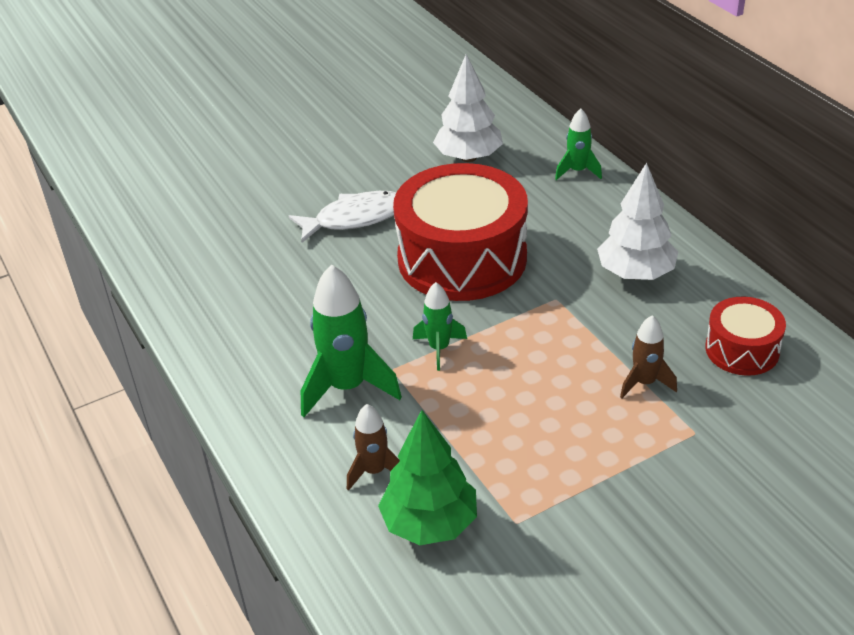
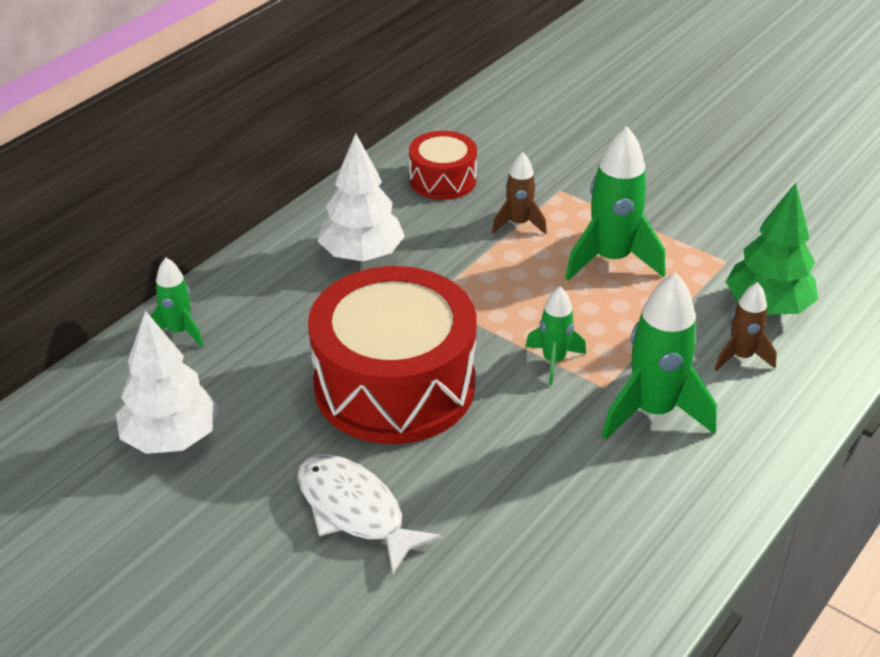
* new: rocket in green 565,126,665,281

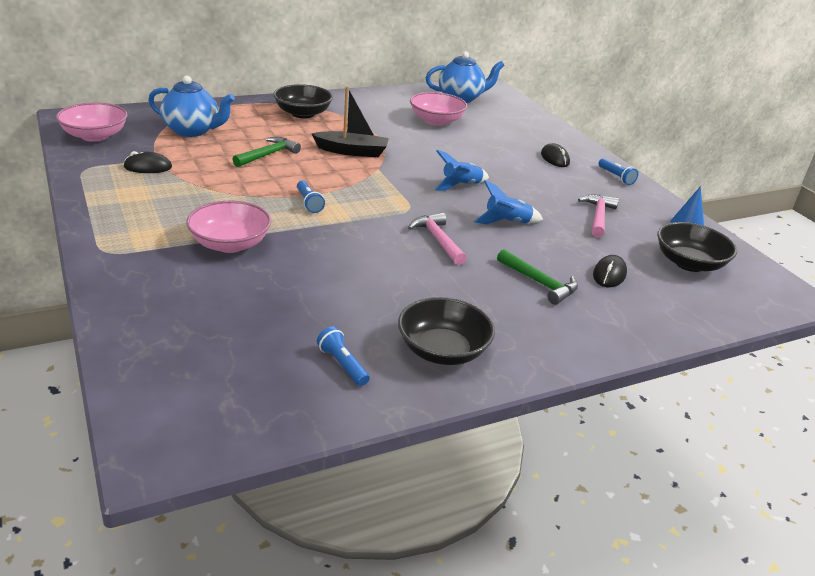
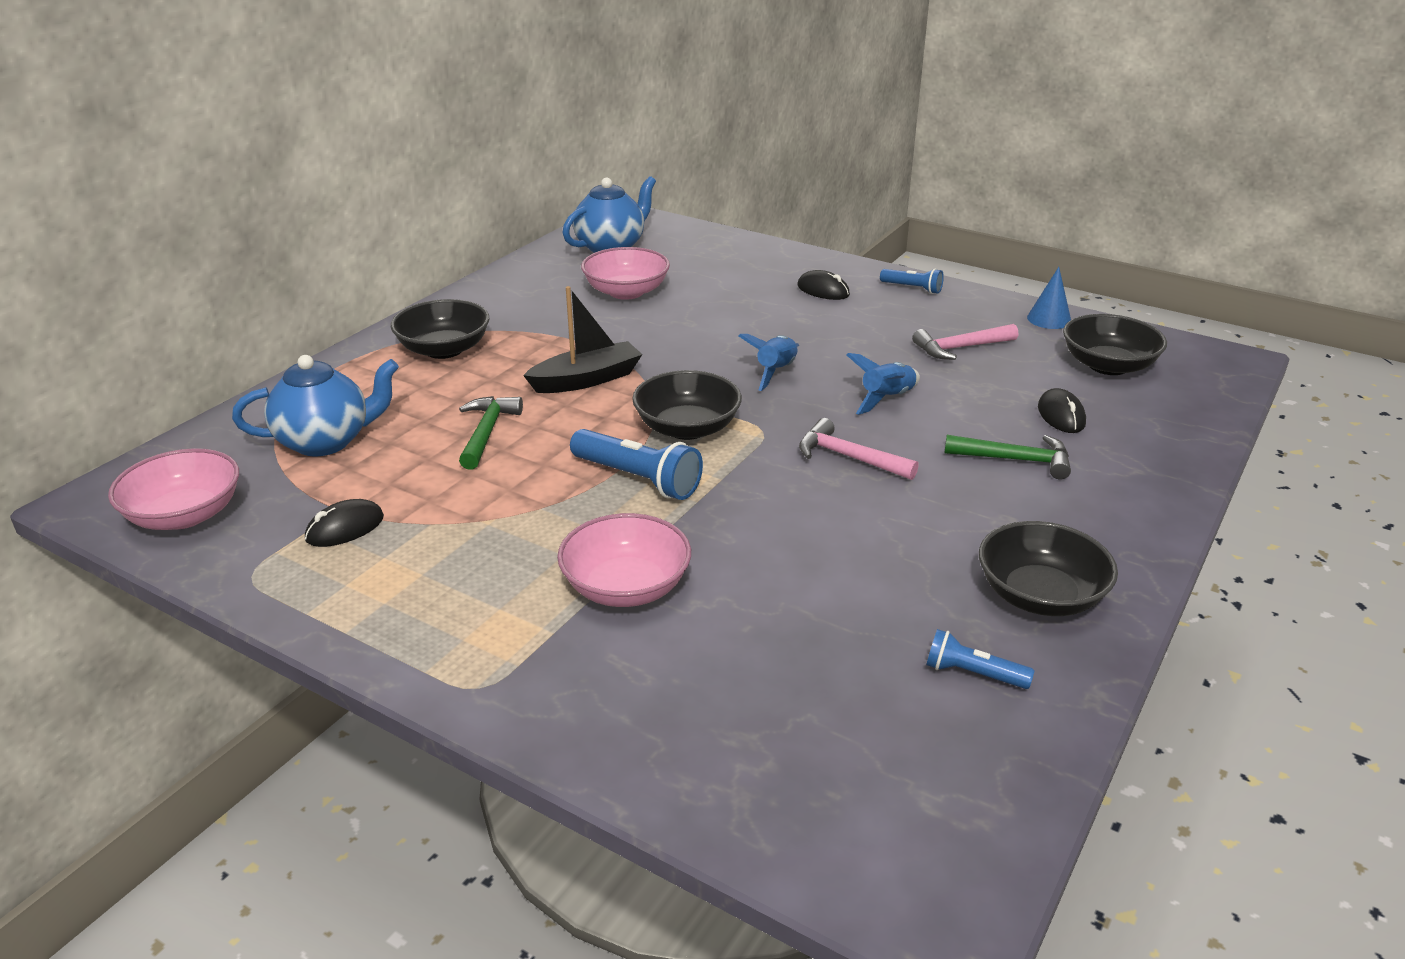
* scaled: flashlight in blue 297,181,325,213 = 570,429,703,500 x1.72
* new: bowl in black 632,370,742,440
* rotated: hammer in pink 578,195,619,238 = 912,324,1018,360 90 degrees counterclockwise

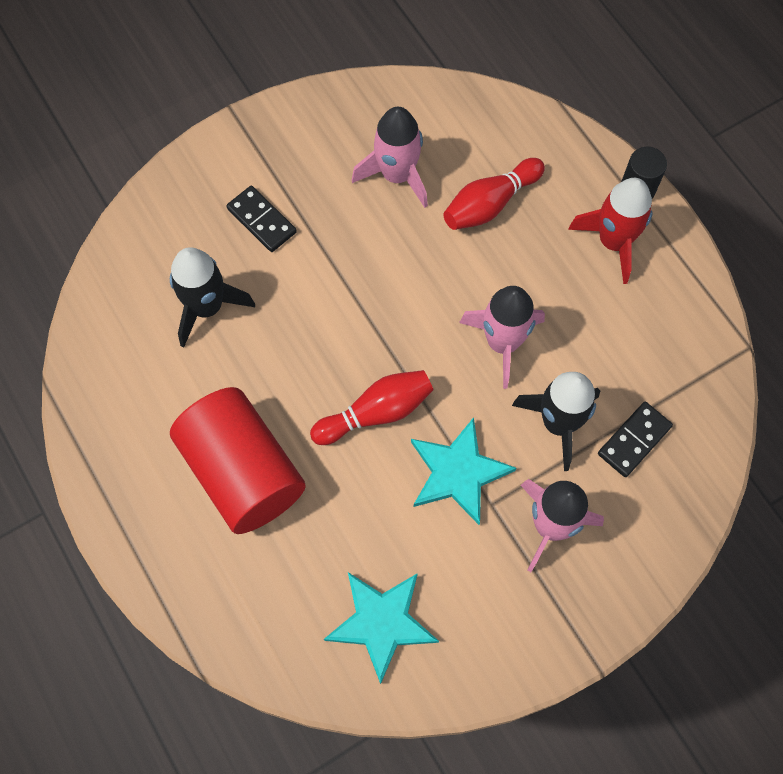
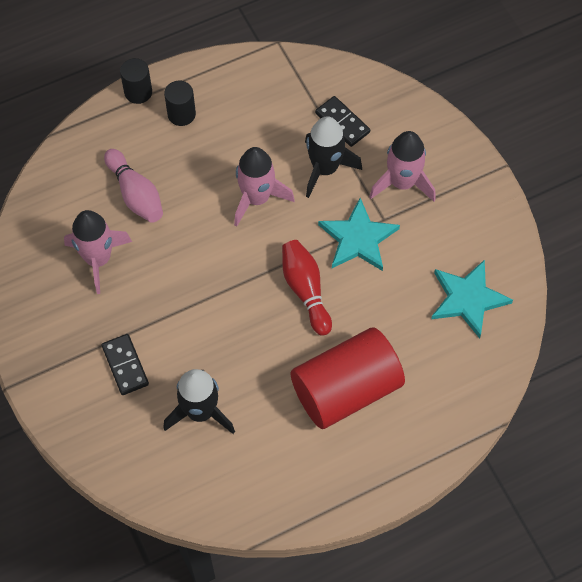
* rotated: domino in black 227,186,297,252 = 102,334,149,395 75 degrees counterclockwise
* repainted: bowling pin in red 443,158,545,230 to bowling pin in pink 104,149,163,223
* swapped: rocket in red 568,178,653,284 to cylinder in black 164,81,196,126

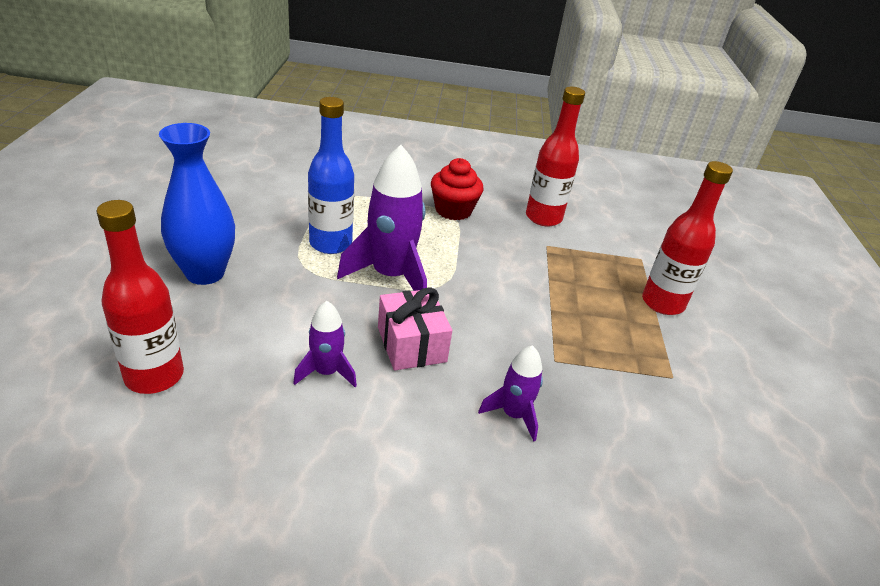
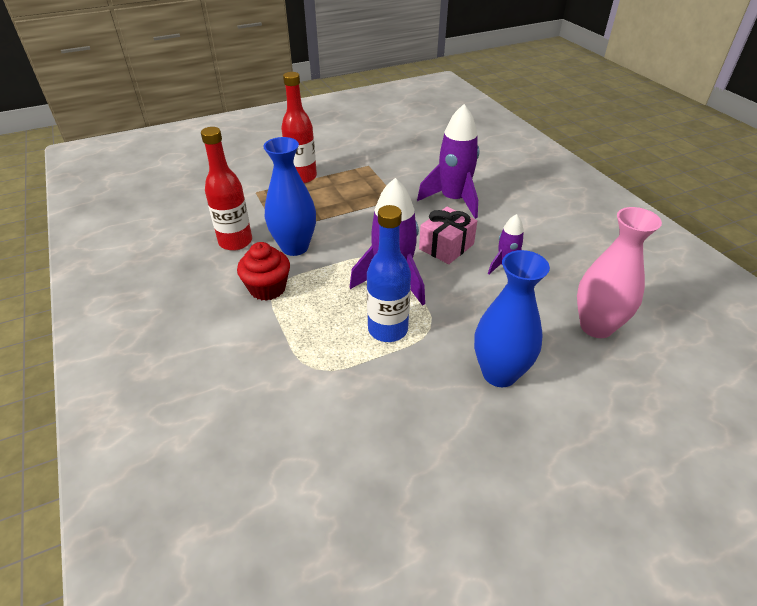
* new: vase in blue 263,137,316,256
* scaled: rocket in purple 478,345,543,441 = 417,104,479,219 x1.84
* swapped: bottle in red 96,200,184,394 to vase in pink 577,207,662,338

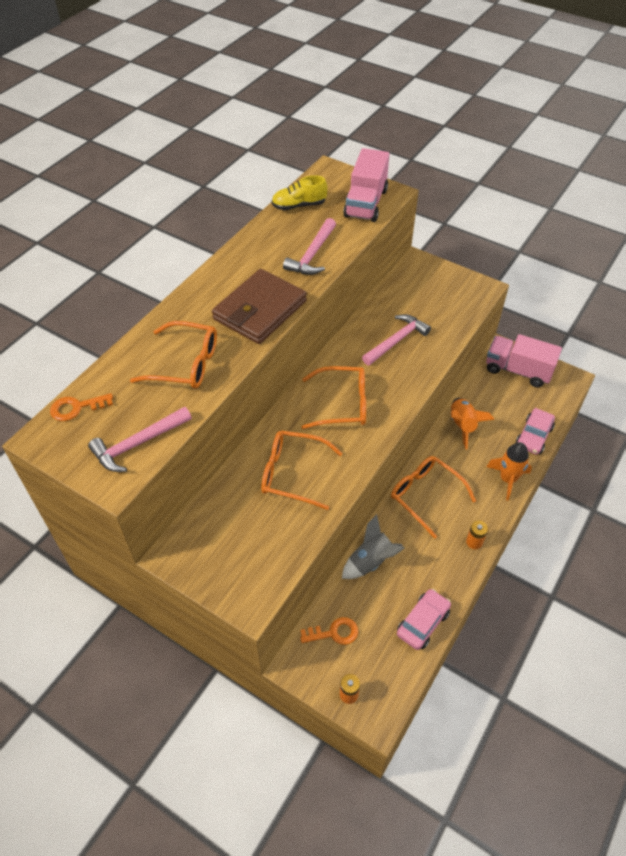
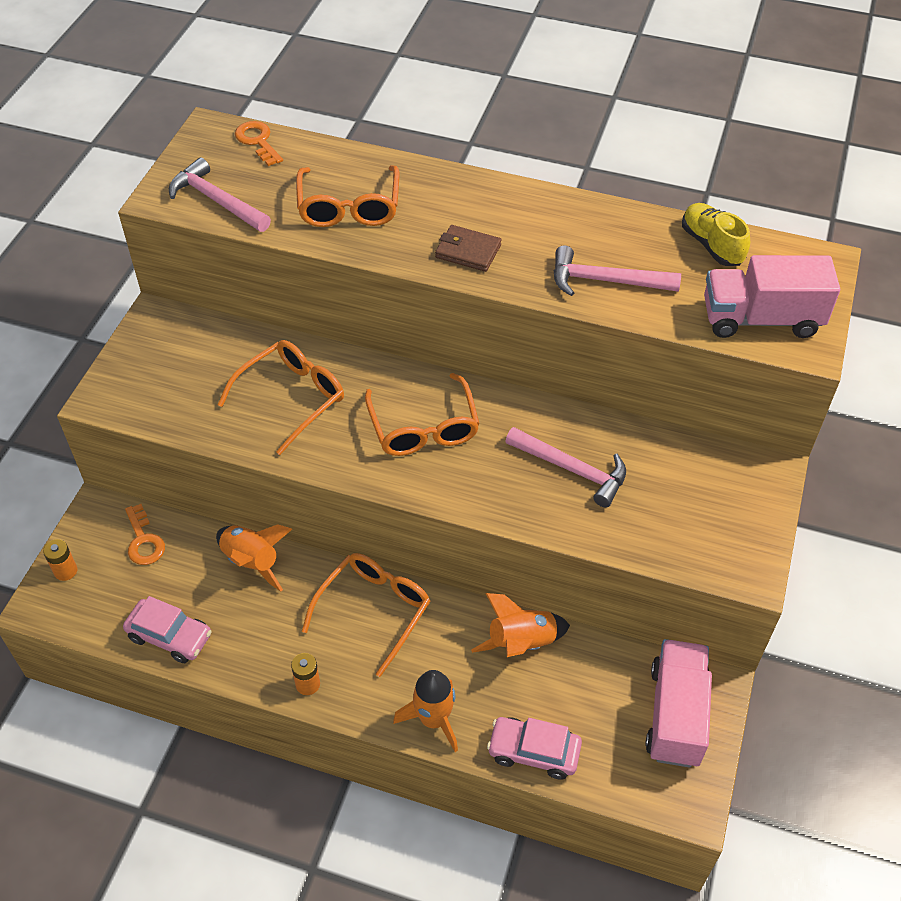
* repainted: rocket in grey 342,514,405,579 to rocket in orange 216,524,292,592
* rotated: glasses in orange 261,430,342,510 = 218,340,344,455 45 degrees clockwise
* scaled: wallet in brown 212,269,307,344 = 435,225,502,272 x0.51

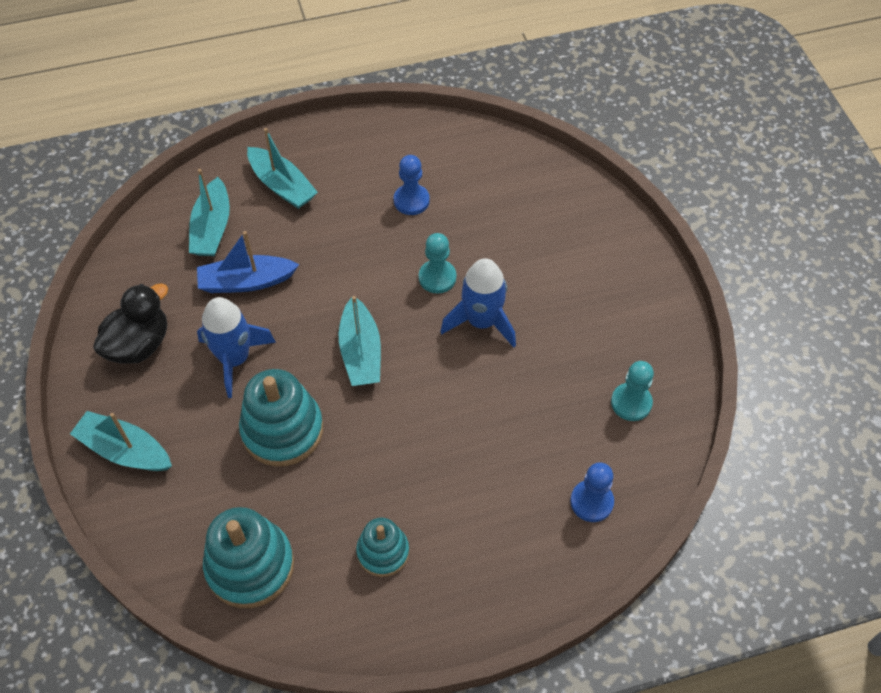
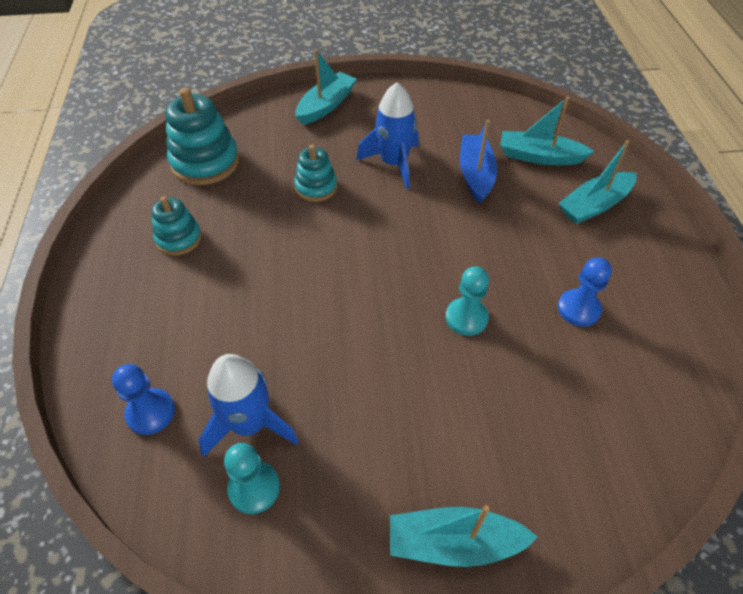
* shifted: rocket in blue 440,258,516,348 to 198,354,299,457
* scaled: stacking toy in turquoise 239,369,323,467 = 294,145,337,202 x0.60
* shifted: boat in turquoise 339,296,381,386 to 390,505,538,567
* gone: duck in black 93,283,168,364

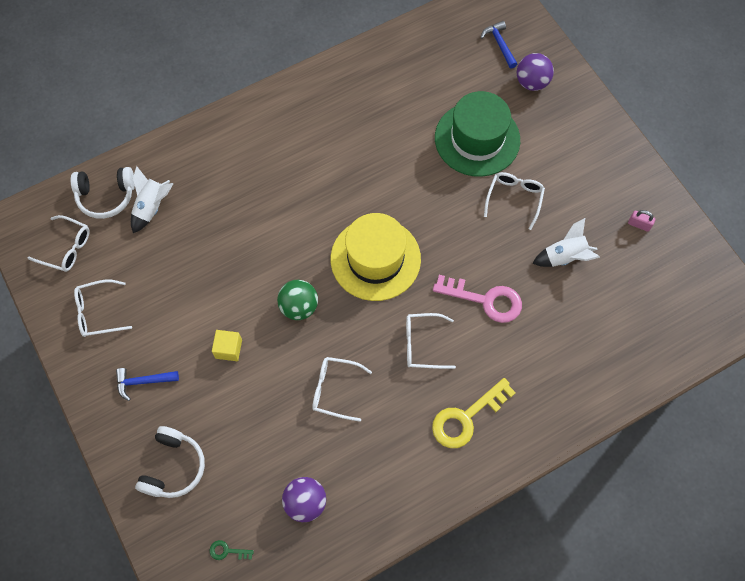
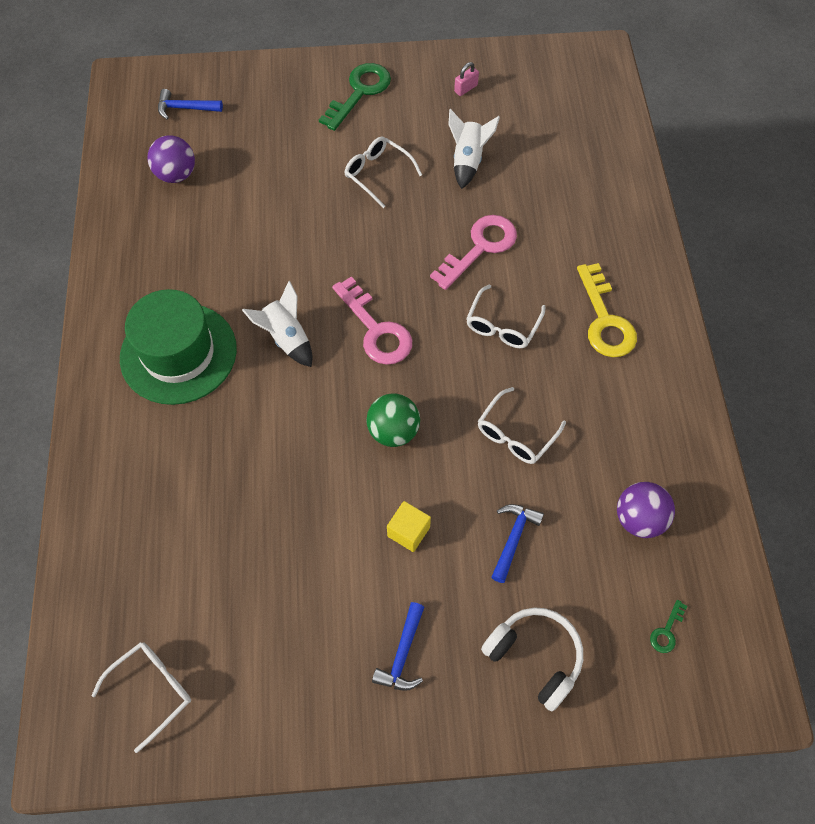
* shifted: hat in green 435,91,520,177 to 120,289,237,405
* shifted: ball in purple 517,53,554,91 to 147,135,195,183
* shifted: rocket in white 131,166,174,233 to 242,281,312,367
* new: key in green 319,63,391,131
* swapped: hat in yellow 331,213,421,301 to key in pink 332,277,412,365
* new: hammer in blue 491,504,544,583
* gone: headphones in white 71,167,135,219
* gone: glasses in white 74,280,132,337

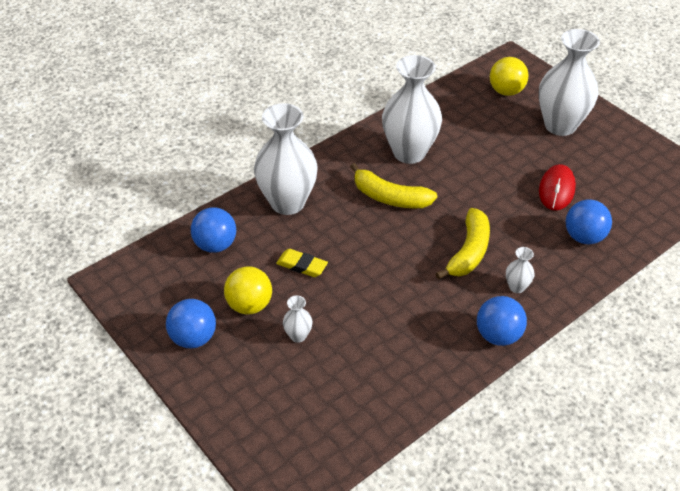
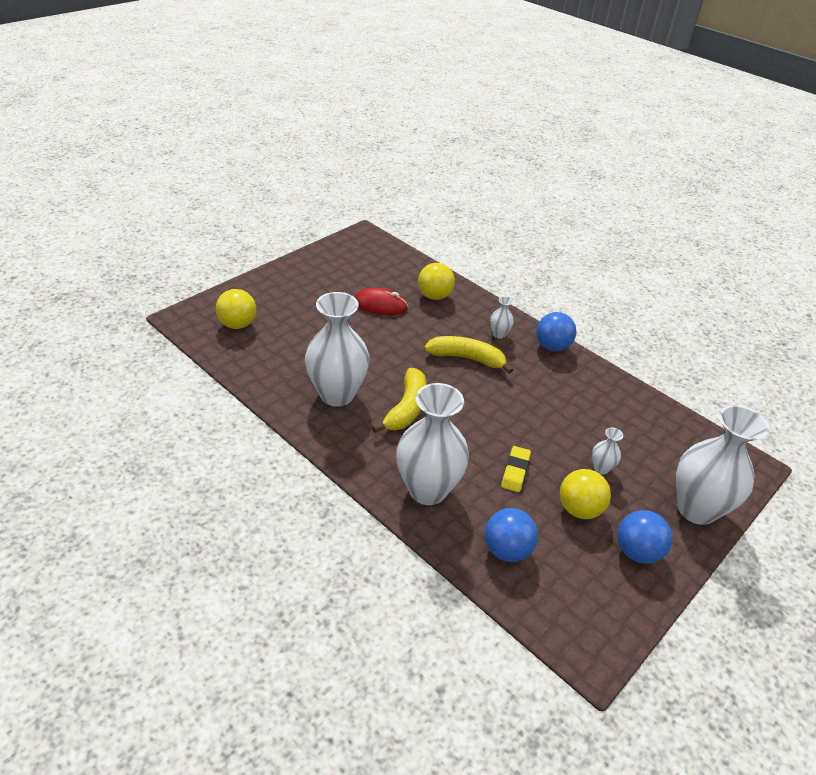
* repainted: ball in blue 566,199,612,244 to ball in yellow 418,263,455,300
* shifted: vase in white 539,29,600,136 to 676,405,769,525

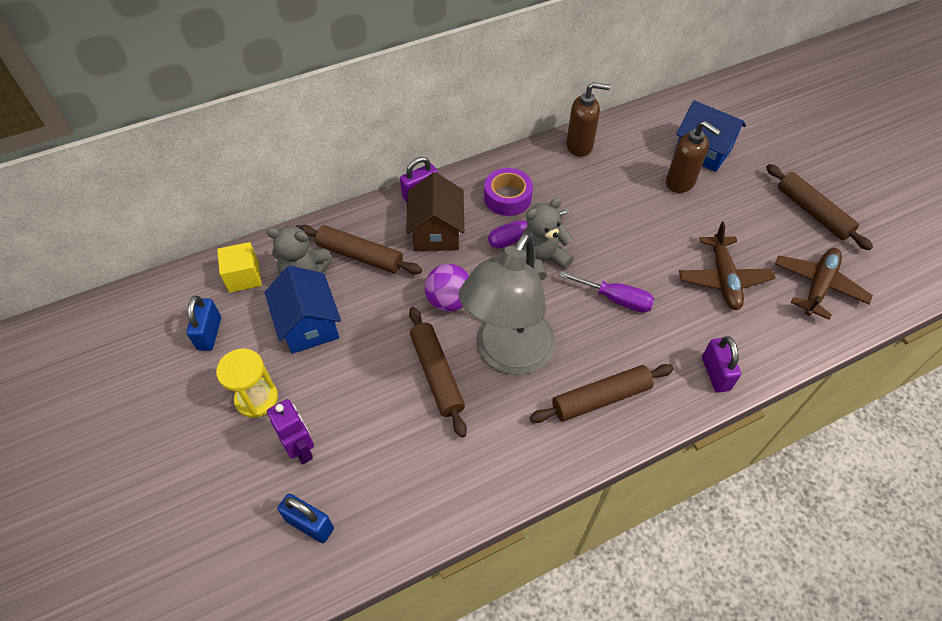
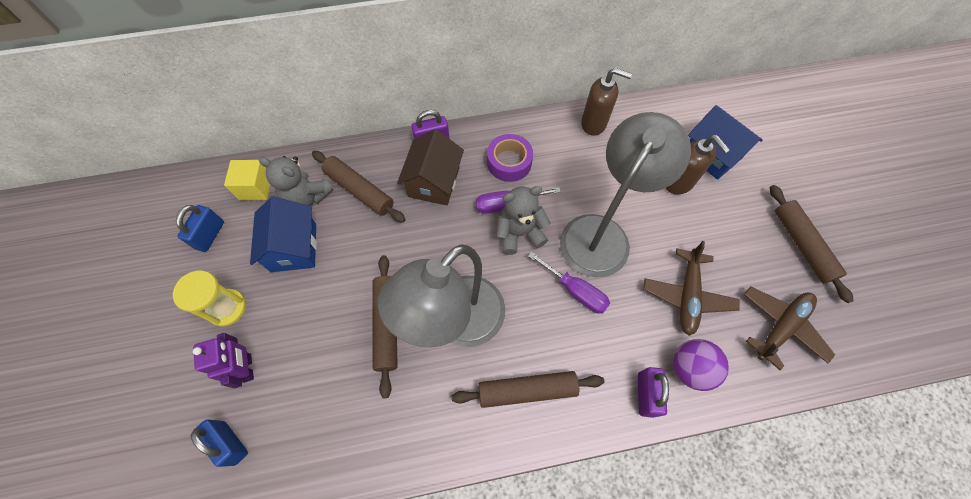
* new: lamp in grey 560,112,691,277
* shifted: ball in purple 425,264,469,312 to 673,339,729,391

